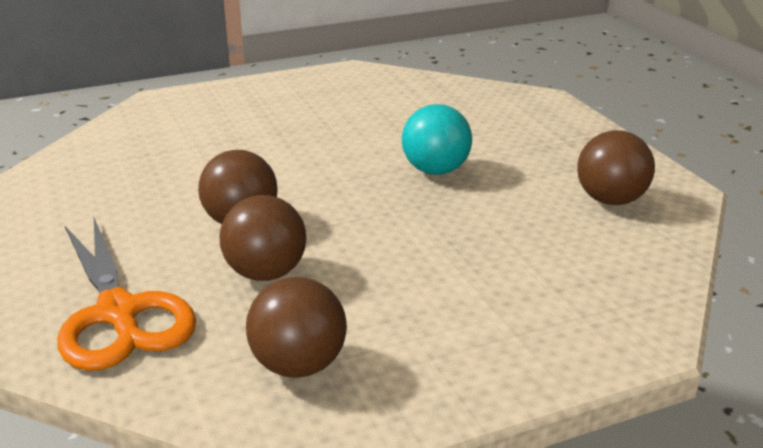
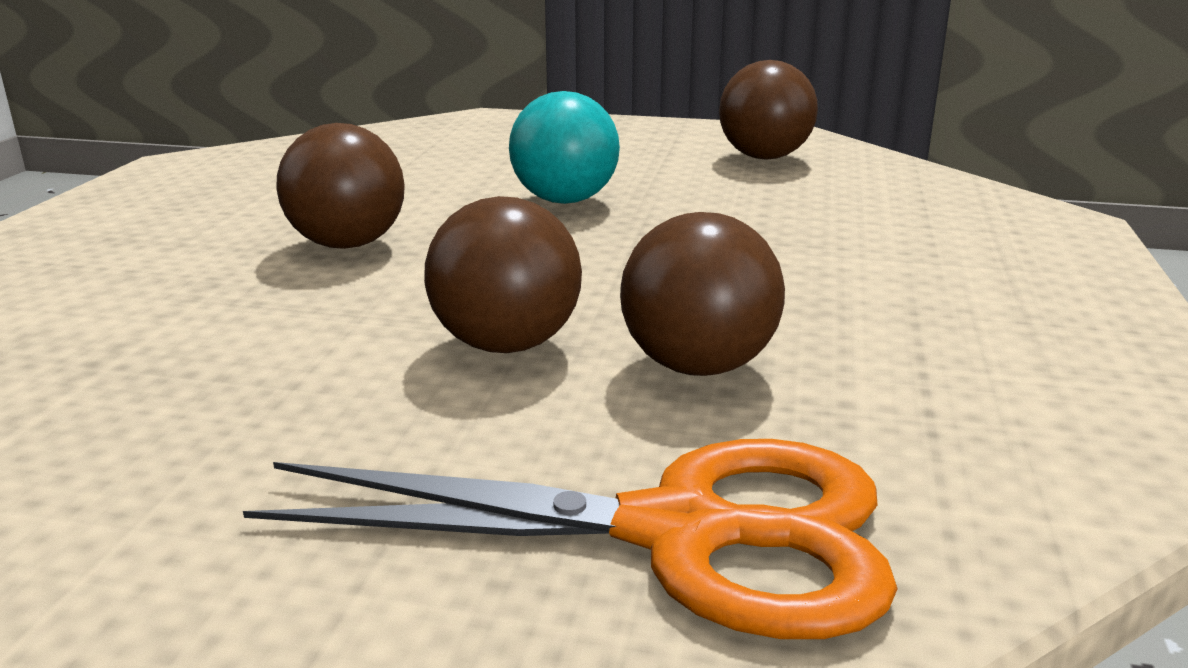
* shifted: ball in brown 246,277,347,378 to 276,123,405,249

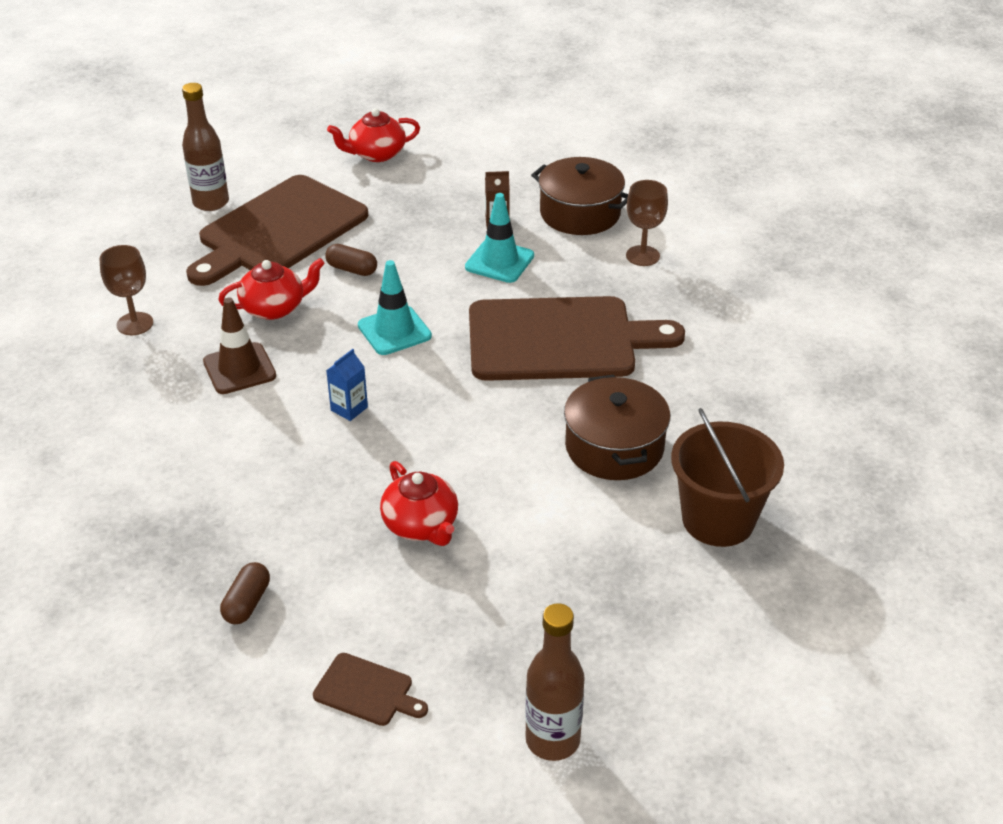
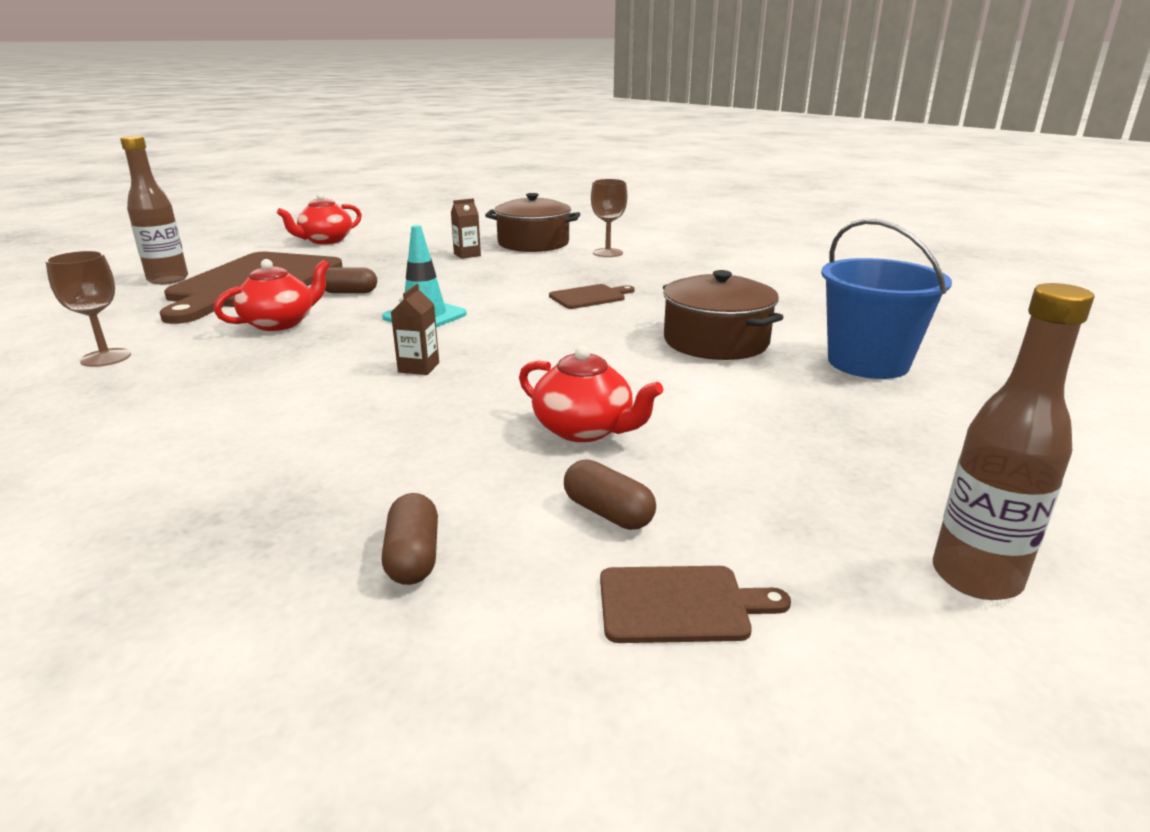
* repainted: carton in blue 326,349,368,421 to carton in brown 391,284,439,375
* scaled: cutting board in brown 469,296,685,381 = 549,284,635,309 x0.41
* new: capsule in brown 564,460,656,530
* repainted: bucket in brown 671,408,784,547 to bucket in blue 821,219,952,379
* gone: traffic cone in brown 203,298,276,394
* gone: traffic cone in turquoise 465,193,534,283

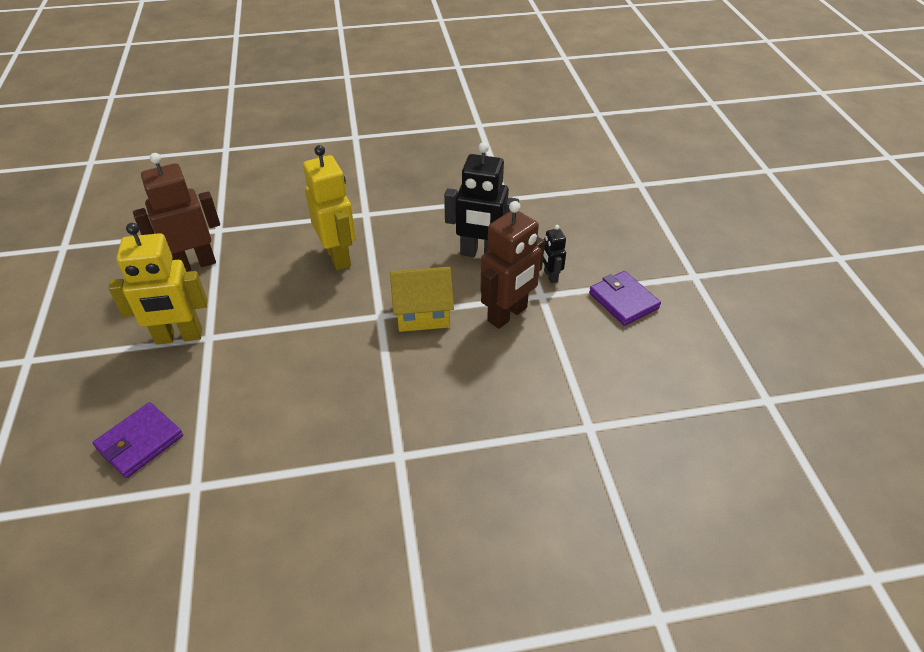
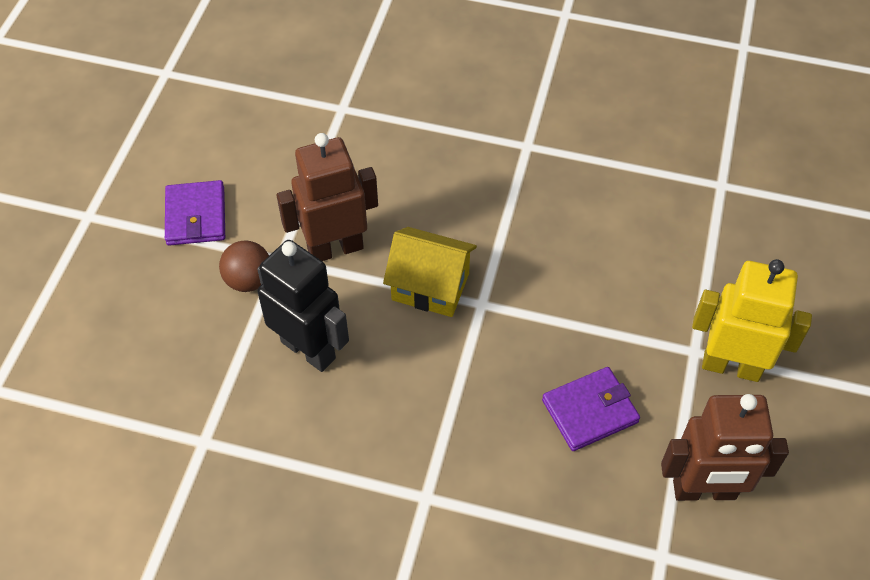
* swapped: robot in black 543,225,566,283 to ball in brown 219,240,269,292
* shifted: wallet in purple 93,402,183,478 to 542,367,640,451
* gone: robot in yellow 303,145,356,270

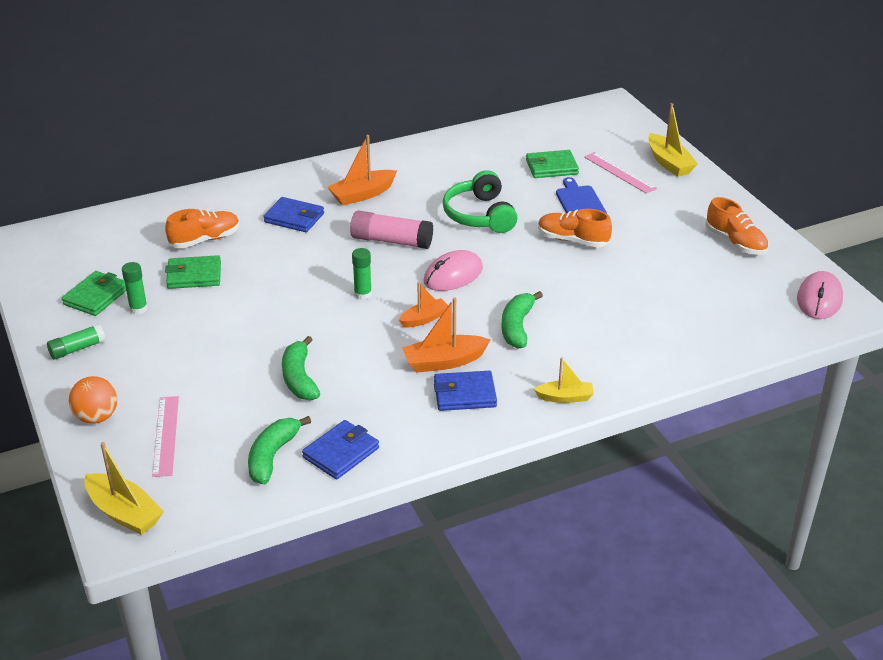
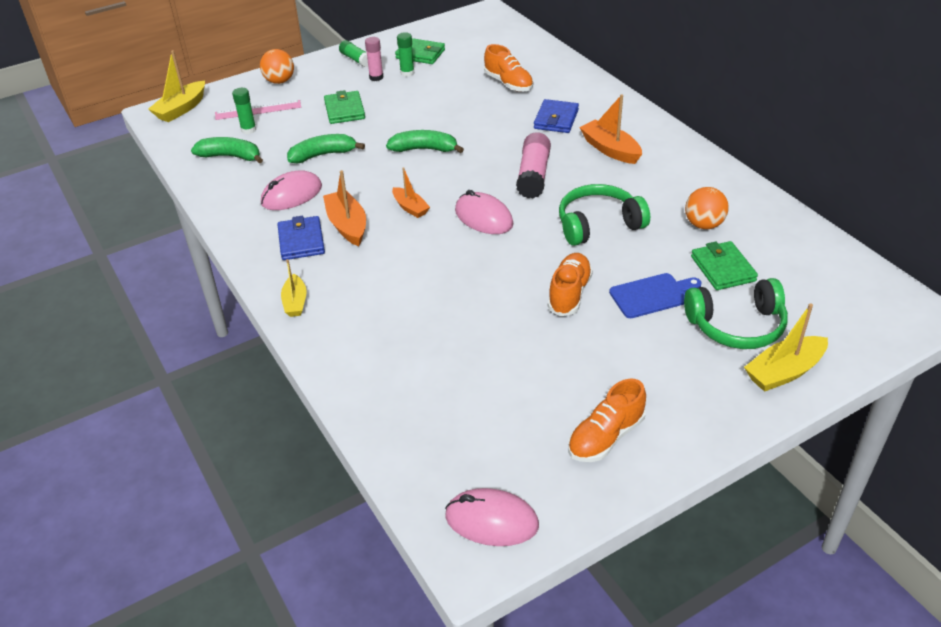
* shifted: glue stick in green 352,248,372,300 to 232,88,256,134
* new: mouse in pink 261,170,322,210
* shifted: wallet in green 165,255,221,289 to 324,90,365,124
* new: glue stick in pink 365,37,383,81
* shifted: banana in green 501,291,543,348 to 386,130,464,153
* swapped: ruler in pink 584,152,657,194 to headphones in green 684,278,788,349
* new: ball in orange 685,187,729,229
* gone: wallet in blue 302,420,379,479

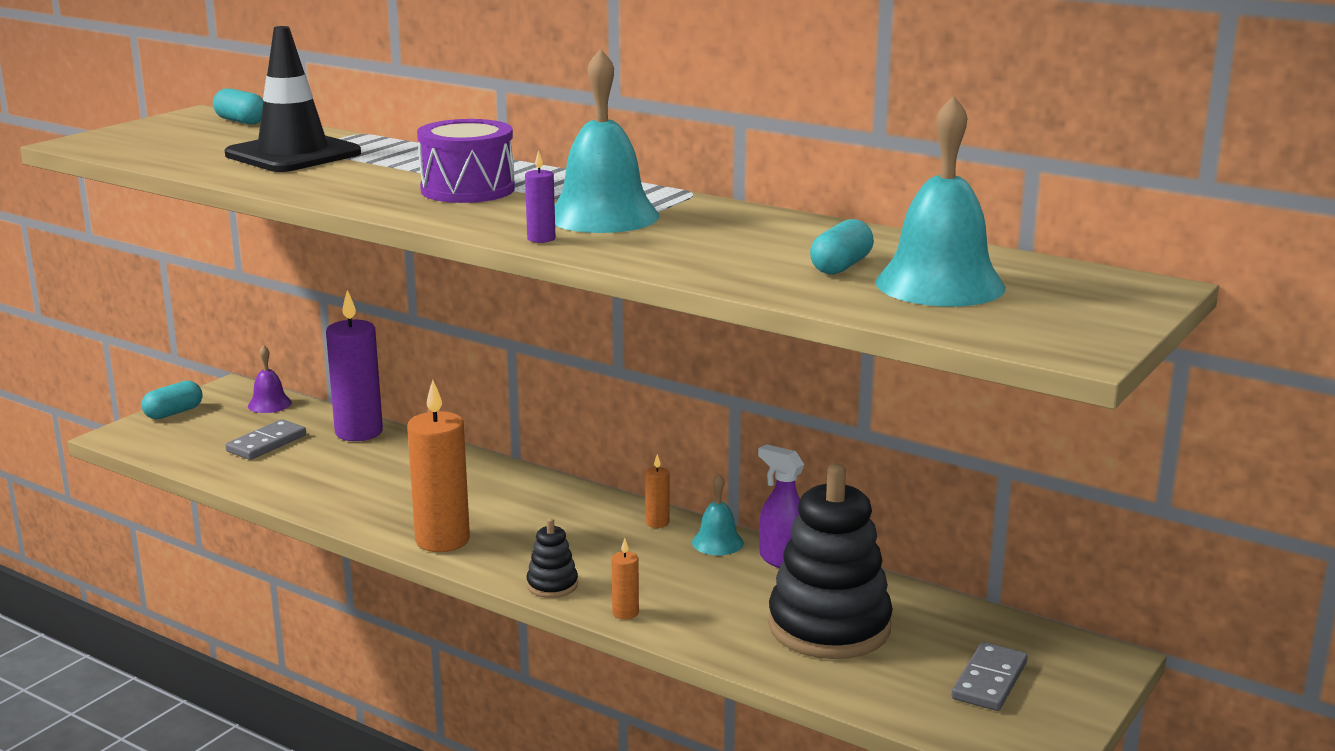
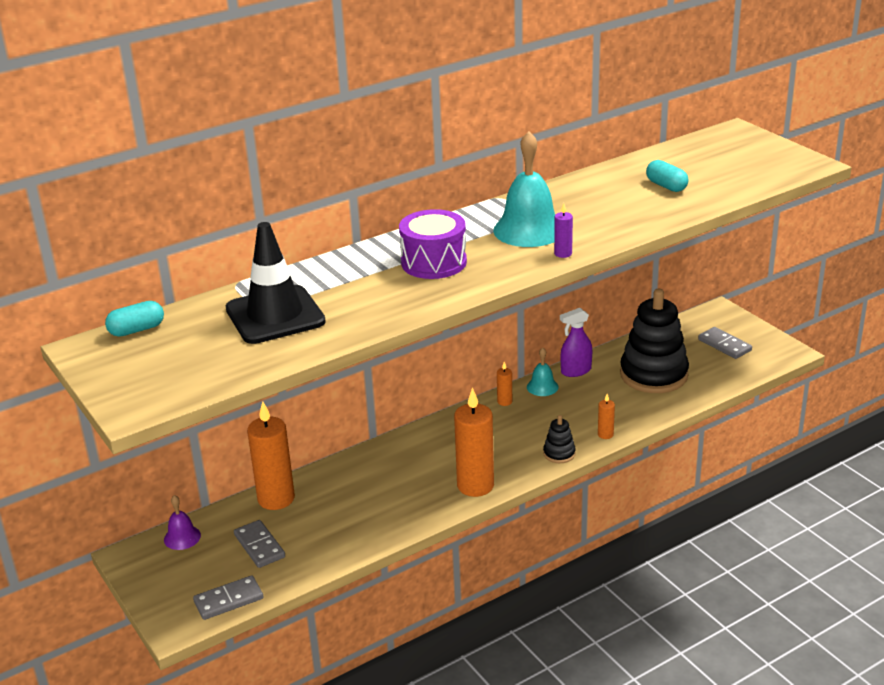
* new: domino in grey 193,575,263,620
* repainted: candle in purple 326,290,383,441 to candle in orange 247,402,295,510
* gone: capsule in turquoise 142,380,203,419
* gone: bell in turquoise 875,95,1006,307

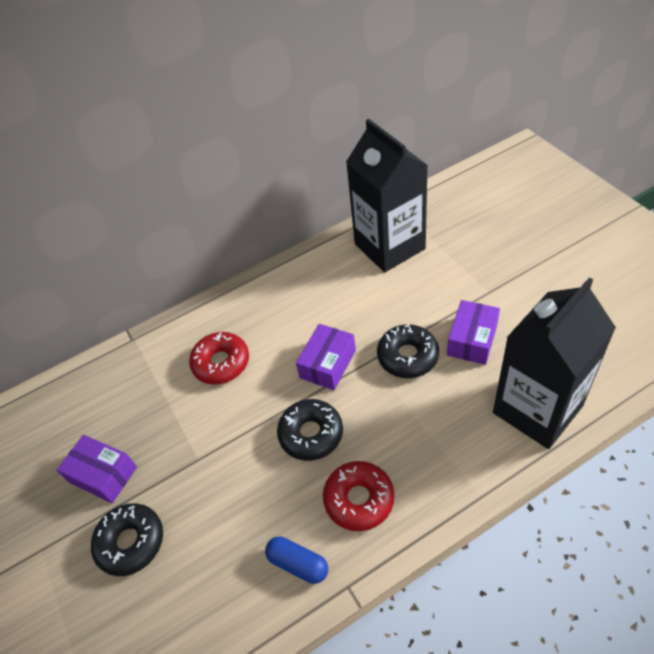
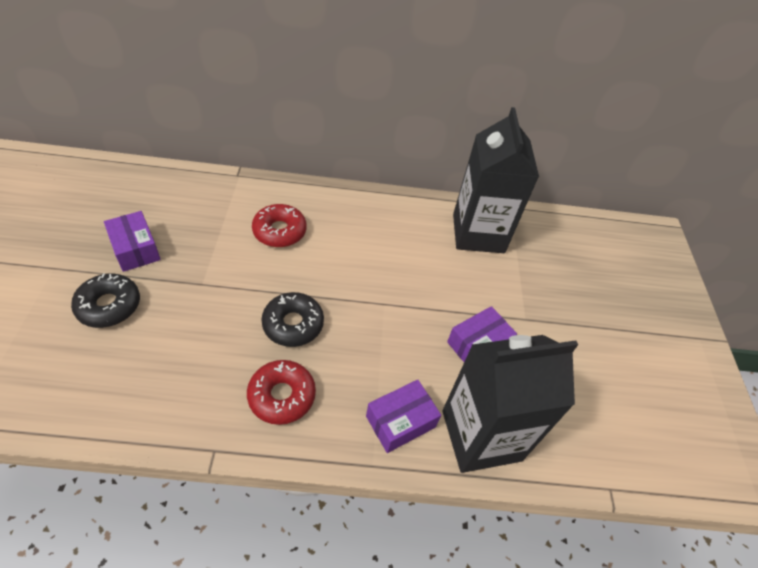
* shifted: box in purple 296,324,356,390 to 366,380,441,453
* gone: capsule in blue 265,536,328,584
* gone: donut in black 377,324,439,378

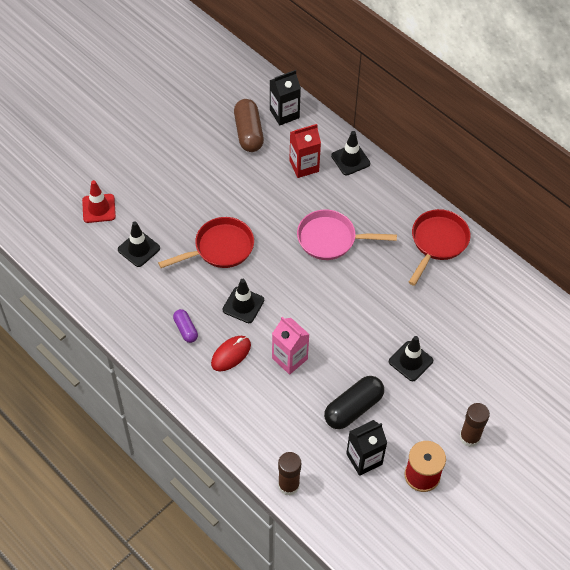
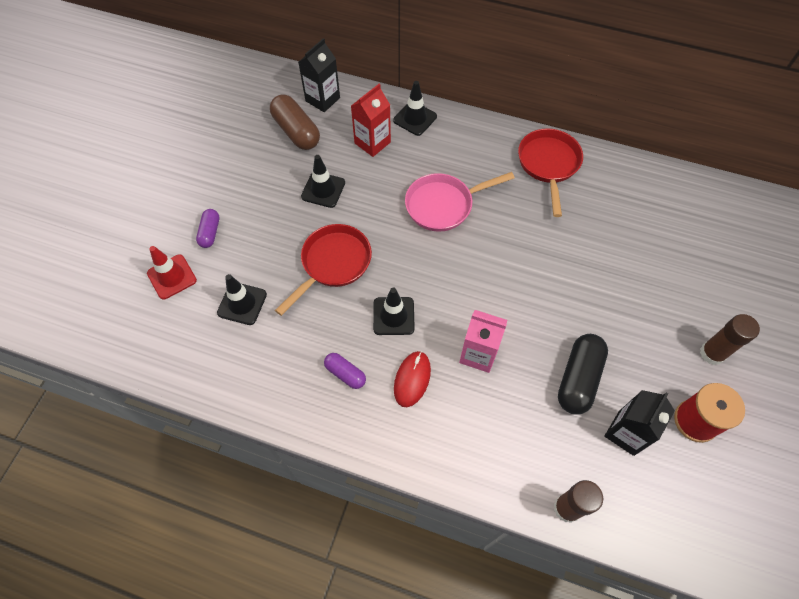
* new: capsule in purple 196,209,219,248
* shifted: traffic cone in black 389,336,433,381 to 301,155,345,208

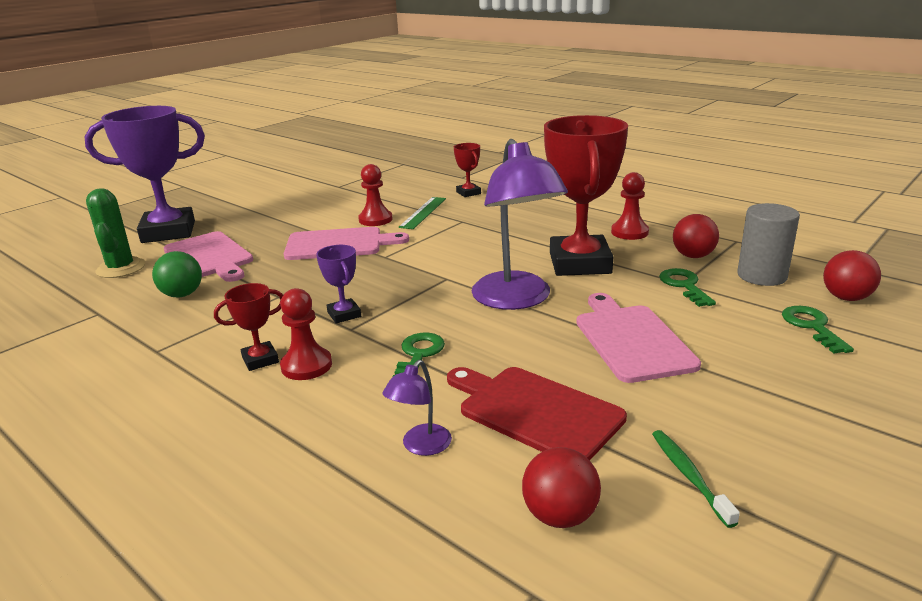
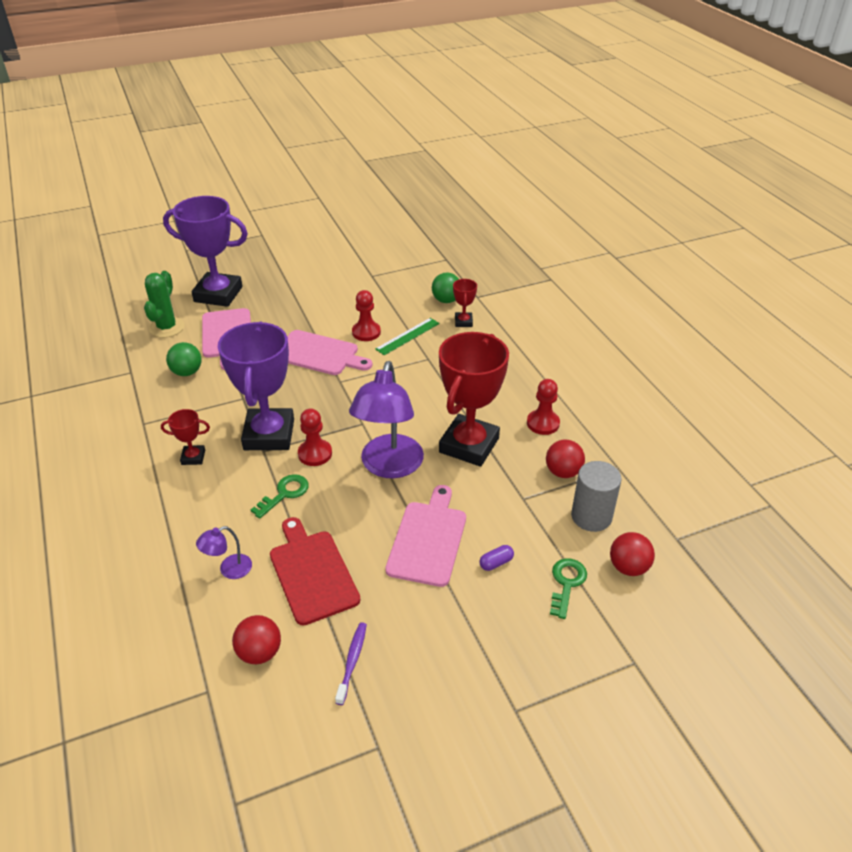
* scaled: trophy in purple 316,245,361,323 = 218,322,294,450 x2.27
* shifted: pawn in red 280,288,332,380 to 298,409,332,466
* repainted: toothbrush in green 652,430,740,528 to toothbrush in purple 335,622,367,705
* new: ball in green 432,273,459,303
* new: capsule in purple 479,545,514,571
* gone: key in green 659,268,716,307

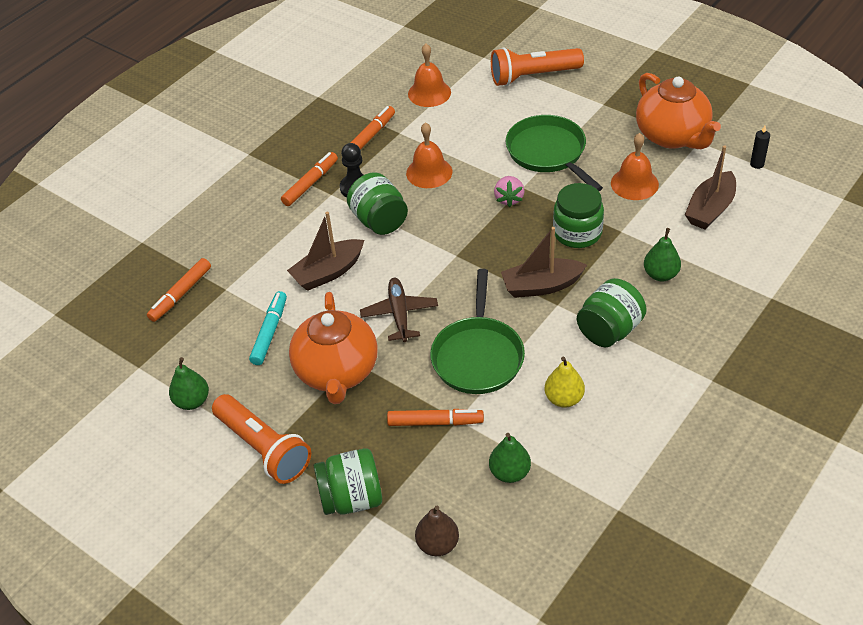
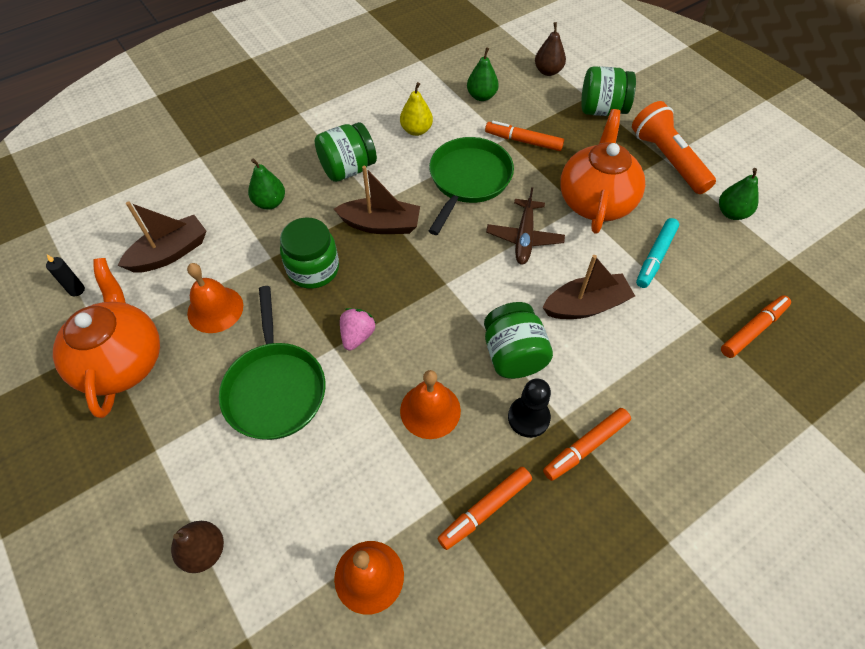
* swapped: flashlight in orange 491,47,584,86 to pear in brown 171,521,224,573

